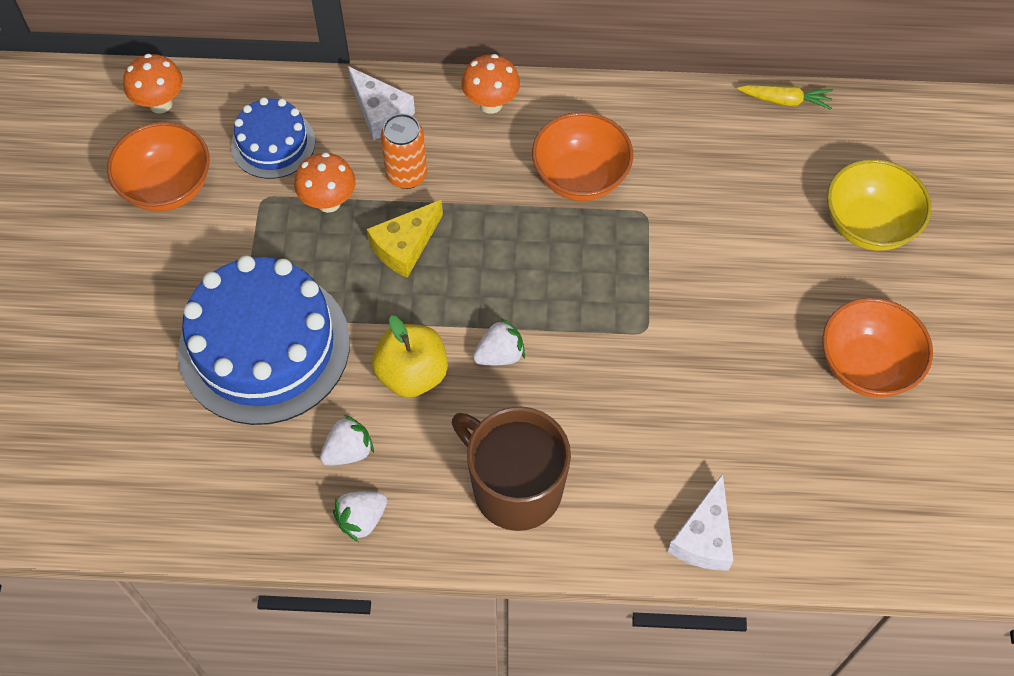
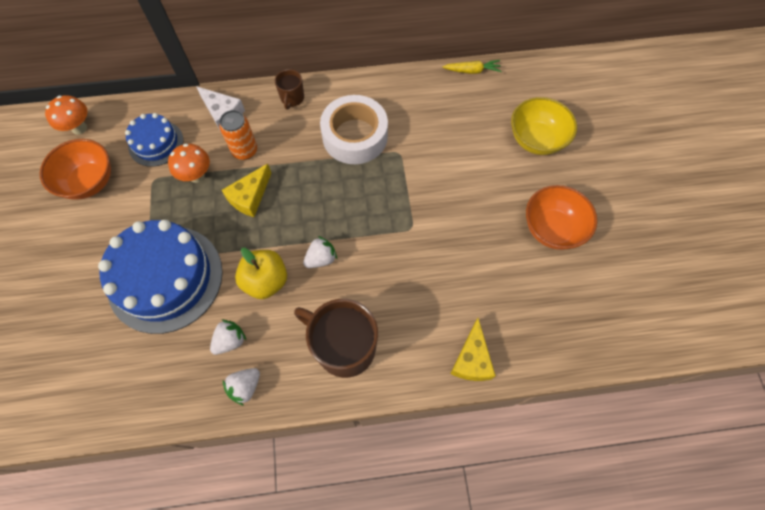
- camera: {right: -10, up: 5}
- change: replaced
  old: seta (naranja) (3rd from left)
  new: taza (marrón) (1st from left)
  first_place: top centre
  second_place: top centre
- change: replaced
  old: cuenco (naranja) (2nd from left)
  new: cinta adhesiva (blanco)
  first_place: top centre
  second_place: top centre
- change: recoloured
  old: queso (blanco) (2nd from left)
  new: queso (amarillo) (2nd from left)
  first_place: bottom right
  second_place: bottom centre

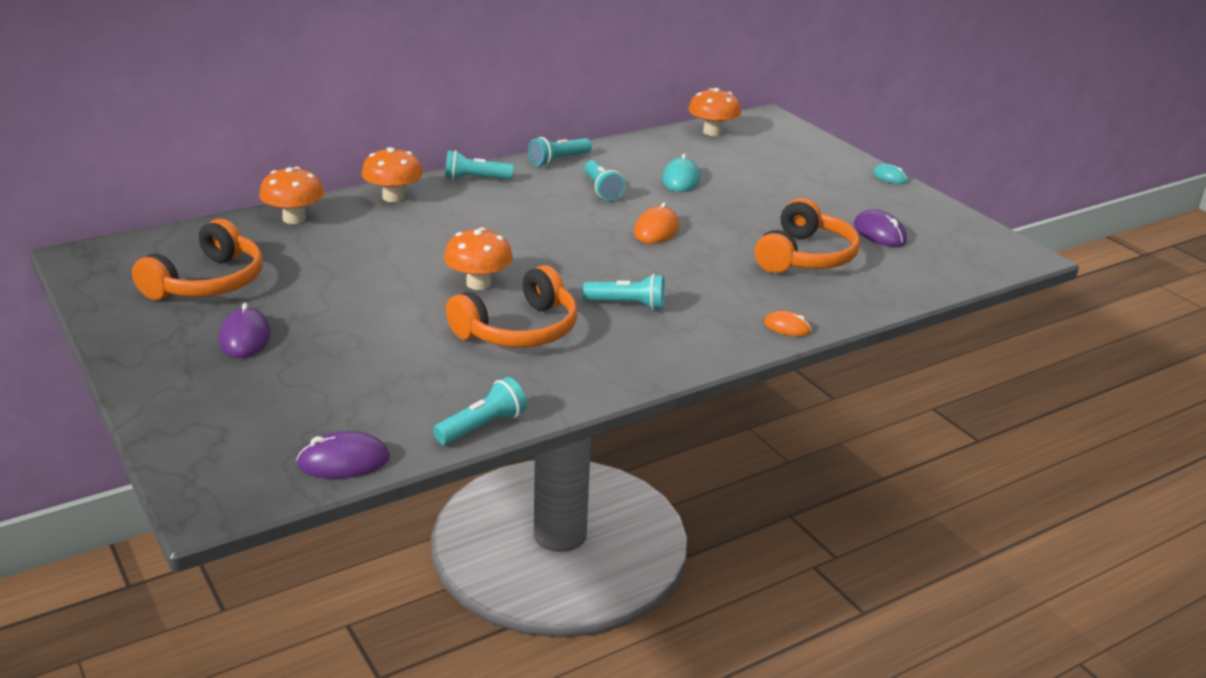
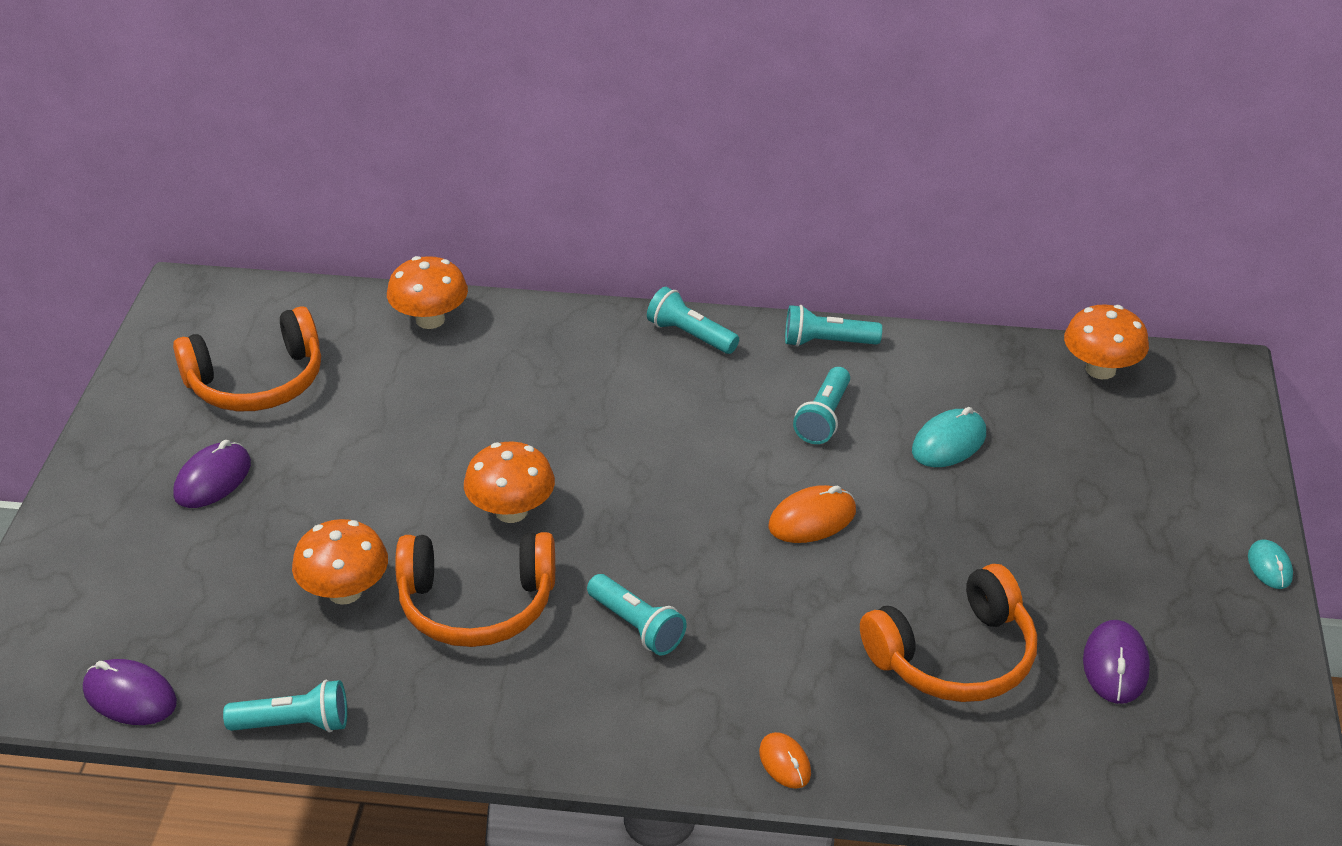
- camera: {right: 40, up: 10}
- change: moved
  old: seta (naranja) (2nd from left in the first image)
  new: seta (naranja) (1st from left)
  first_place: top left
  second_place: middle left

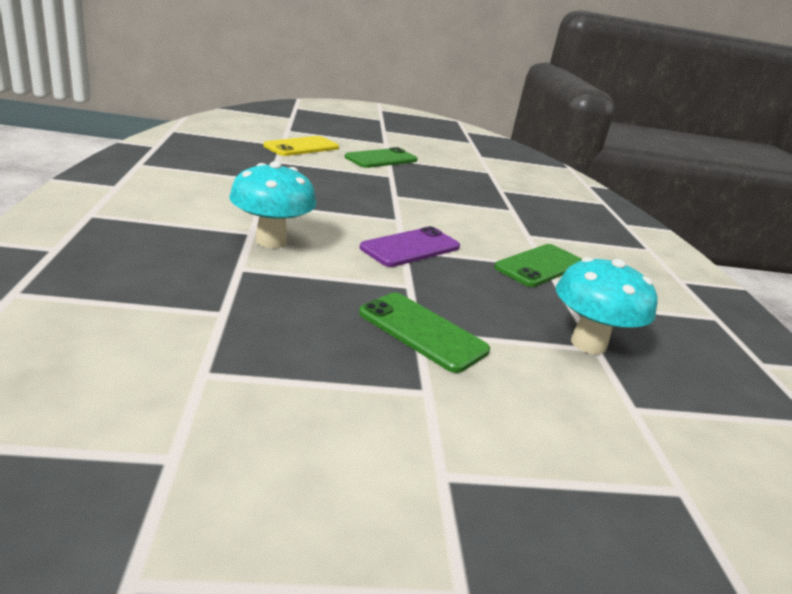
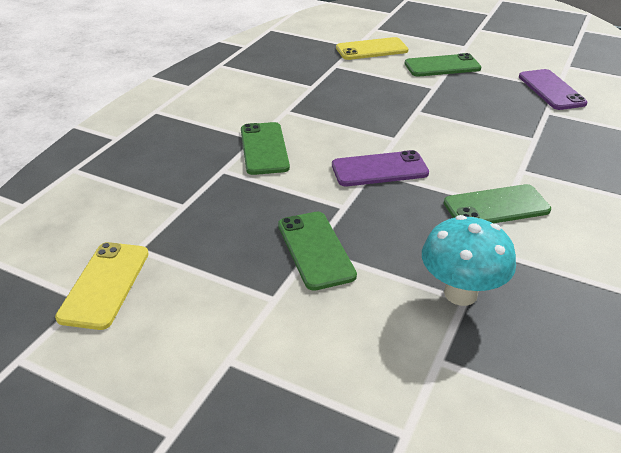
- camera: {right: 35, up: 10}
- change: replaced
  old: seta (turquesa) (1st from left)
  new: móvil (verde) (1st from left)
  first_place: centre
  second_place: top centre
- change: added
  new: móvil (amarillo) (1st from left)
  second_place: middle left
- change: added
  new: móvil (morado) (2nd from left)
  second_place: top right

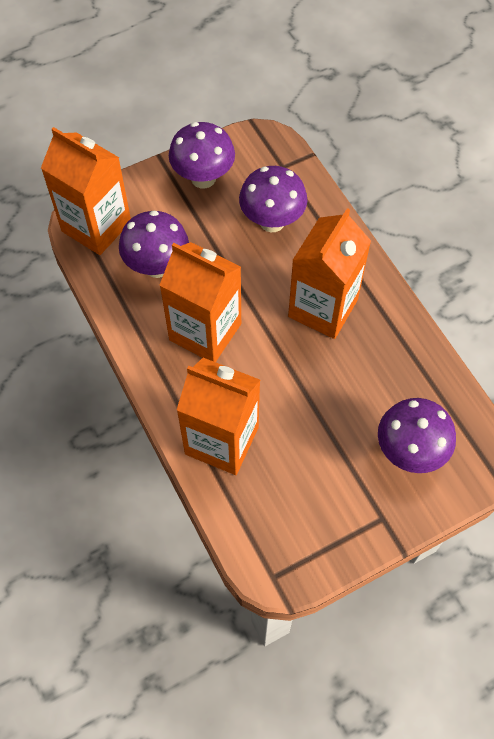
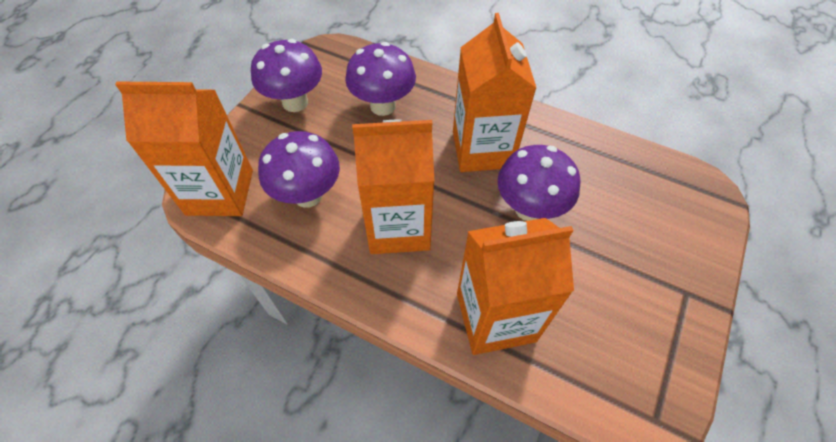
- camera: {right: -35, up: -5}
- change: moved
  old: seta (morado) (4th from left)
  first_place: middle right
  second_place: centre

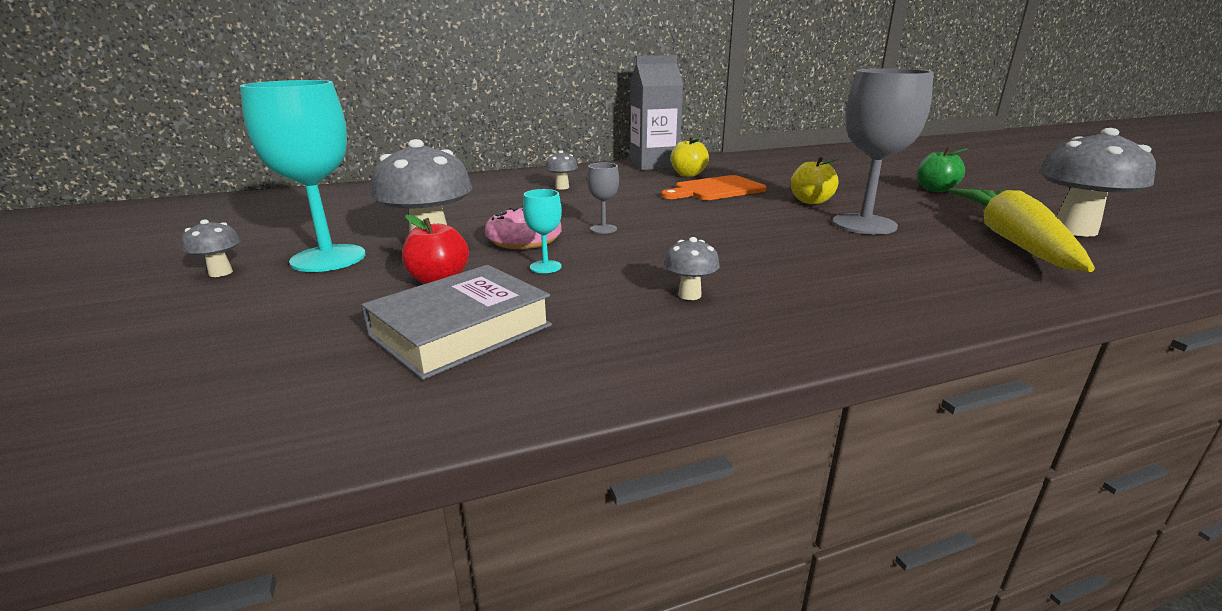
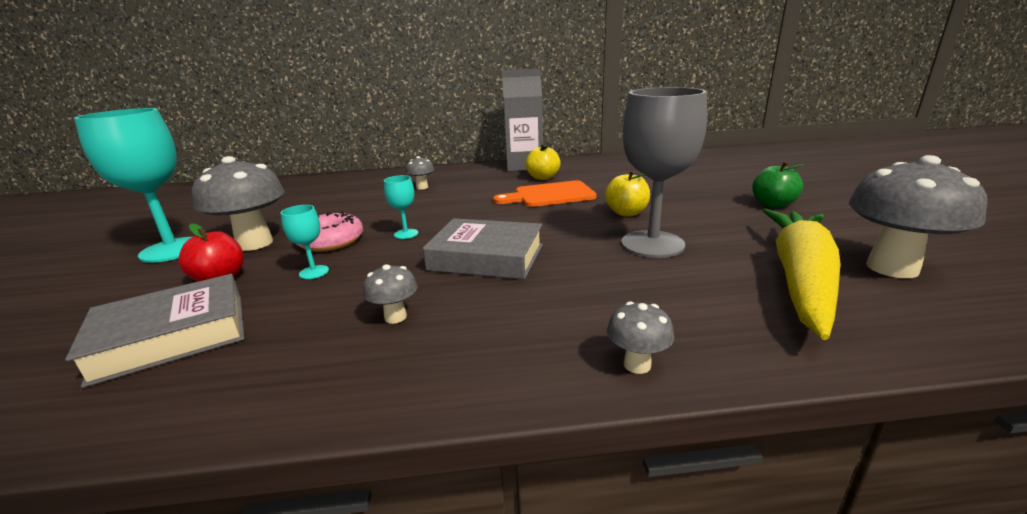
- camera: {right: 15, up: 0}
- change: moved
  old: seta (gris) (1st from left in the first image)
  new: seta (gris) (4th from left)
  first_place: middle left
  second_place: centre
- change: recoloured
  old: copa (gris) (1st from left)
  new: copa (turquesa) (3rd from left)
  first_place: top centre
  second_place: centre
- change: added
  new: libro (gris) (2nd from left)
  second_place: centre

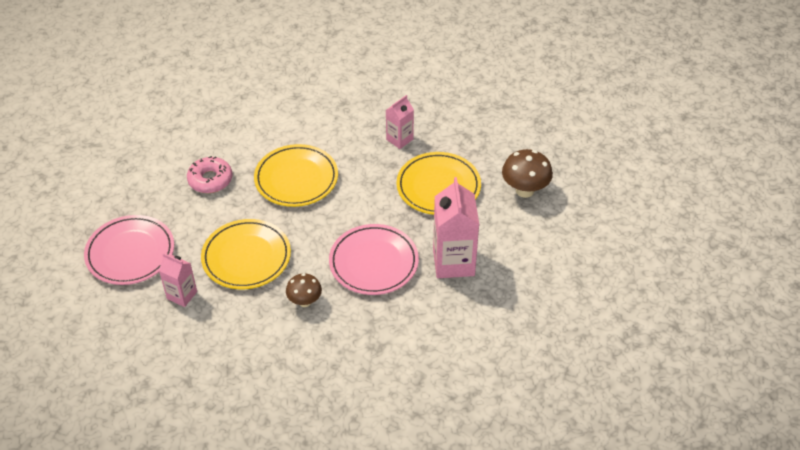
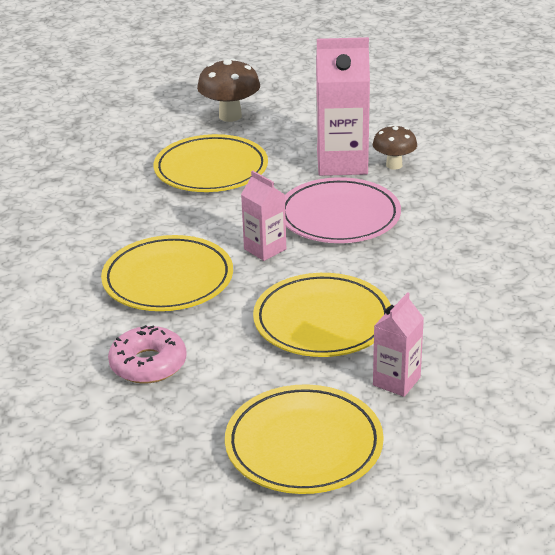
- camera: {right: -85, up: -15}
- change: recoloured
  old: plato (rosa) (1st from left)
  new: plato (amarillo) (3rd from left)
  first_place: middle left
  second_place: bottom centre
- change: moved
  old: seta (marrón) (1st from left in the first image)
  new: seta (marrón) (2nd from left)
  first_place: centre
  second_place: top right
- change: moved
  old: cartón de leche (rosa) (2nd from left in the first image)
  new: cartón de leche (rosa) (1st from left)
  first_place: top centre
  second_place: centre

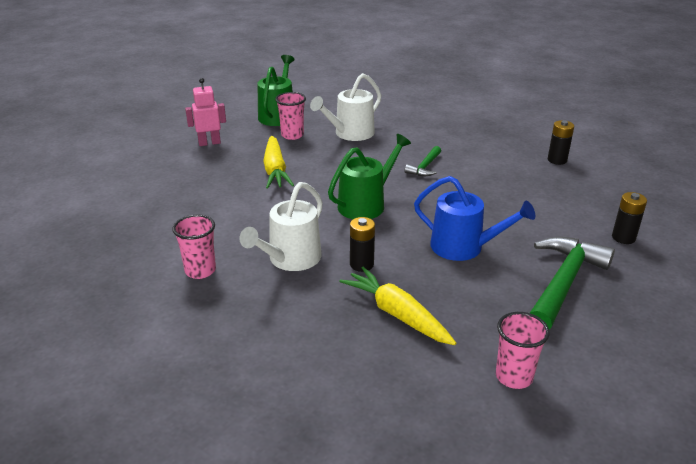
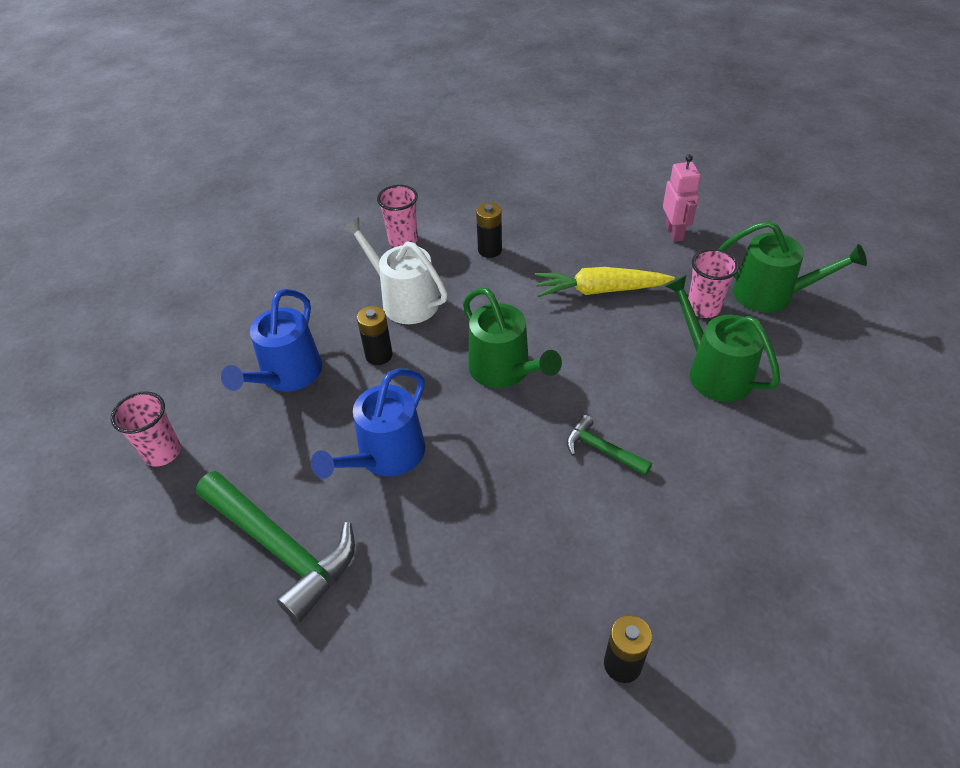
- camera: {right: 100, up: 15}
- change: recoloured
  old: regadera (blanco) (2nd from left)
  new: regadera (verde) (2nd from left)
  first_place: top centre
  second_place: middle right
- change: replaced
  old: zanahoria (amarillo) (2nd from left)
  new: regadera (azul) (1st from left)
  first_place: centre
  second_place: middle left
- change: moved
  old: pila (negro) (3rd from left in the first image)
  new: pila (negro) (2nd from left)
  first_place: middle right
  second_place: top centre

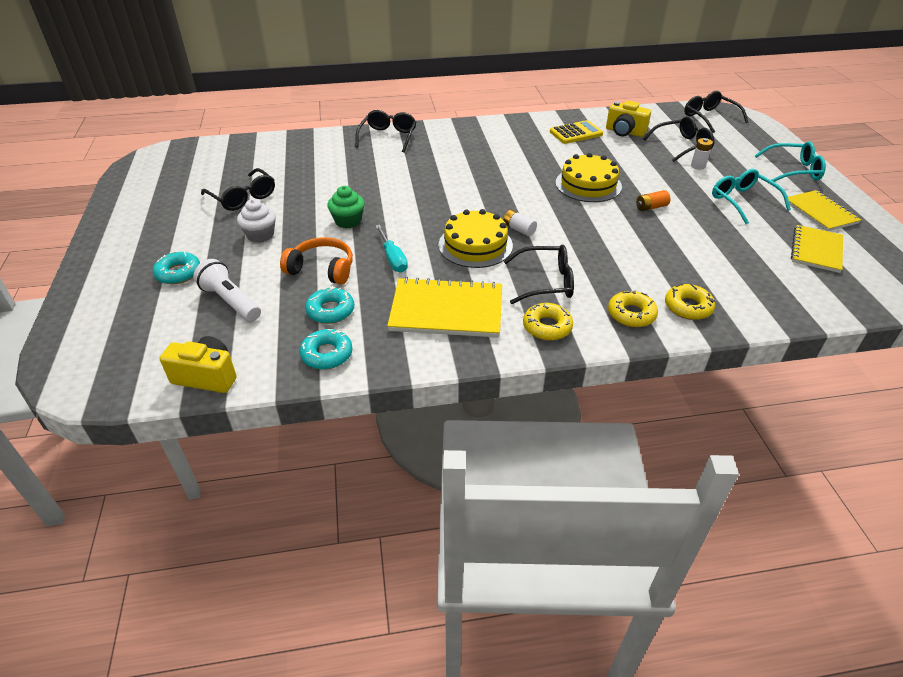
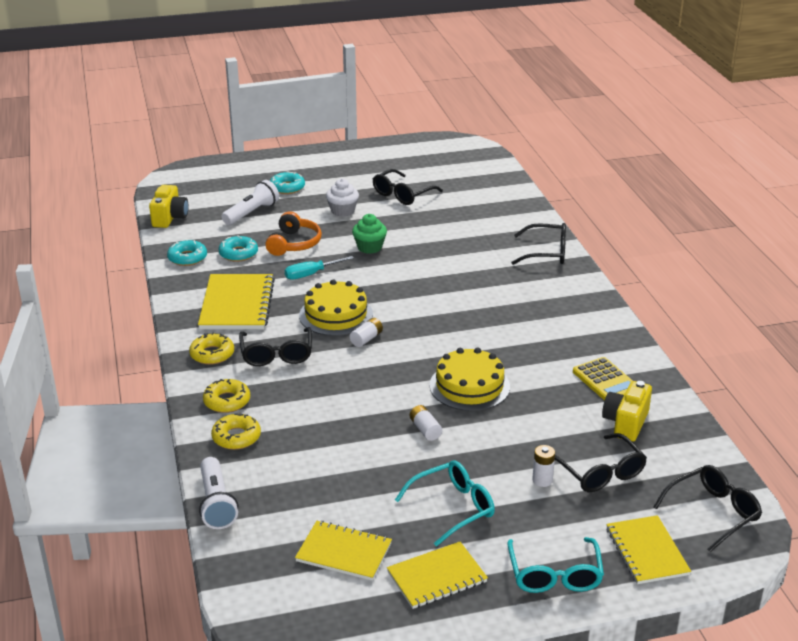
- camera: {right: 85, up: -10}
- change: recoloured
  old: pila (naranja)
  new: pila (blanco) (2nd from left)
  first_place: top right
  second_place: centre
- change: added
  new: lámpara de mano (blanco) (1st from left)
  second_place: bottom left
- change: added
  new: cuaderno (amarillo) (4th from left)
  second_place: bottom right

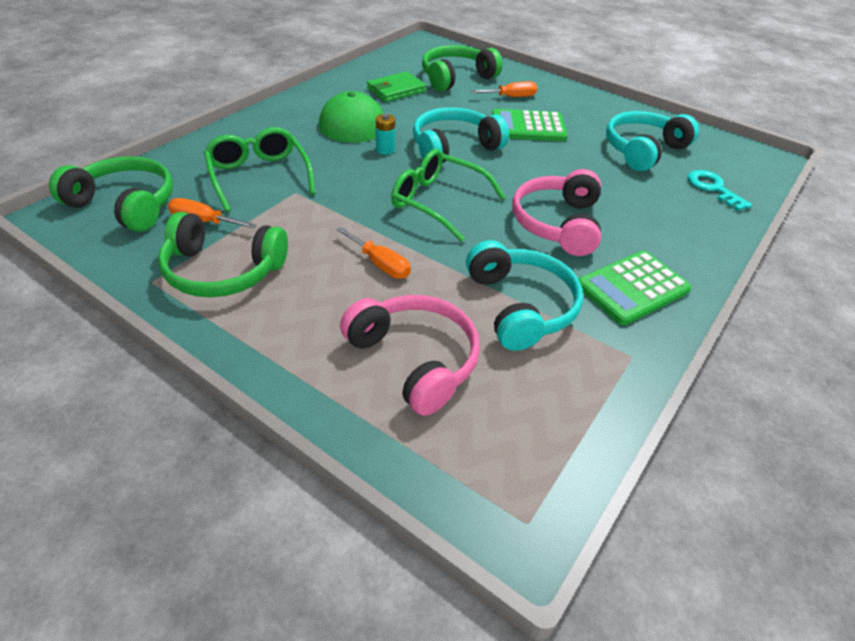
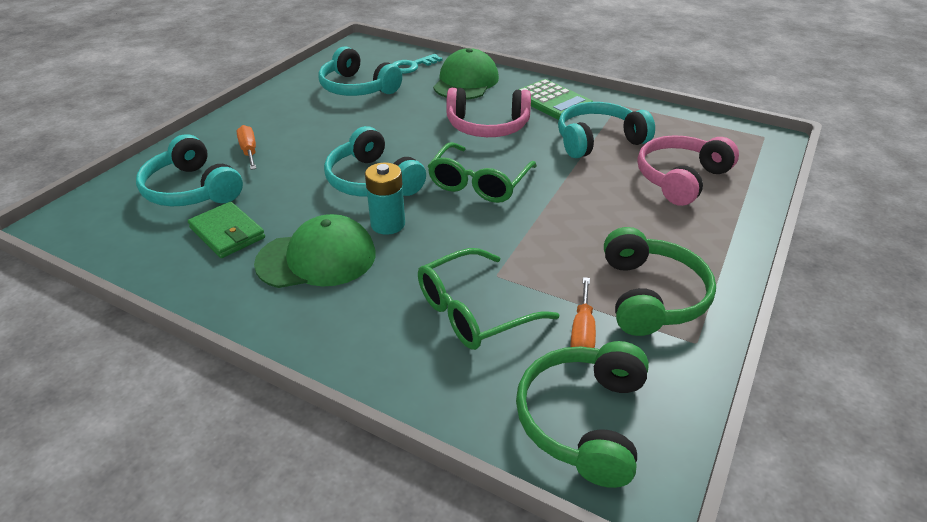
- camera: {right: -95, up: -5}
- change: removed
  old: destornillador (naranja) (2nd from left)
  first_place: centre
- change: resized
  old: pila (turquesa)
  first_place: top centre
  second_place: centre
  factor: 1.56
- change: recoloured
  old: auriculares (verde) (3rd from left)
  new: auriculares (turquesa) (1st from left)
  first_place: top centre
  second_place: top left
- change: removed
  old: calculadora (verde) (1st from left)
  first_place: top centre
- change: added
  new: gorra (verde) (2nd from left)
  second_place: top centre

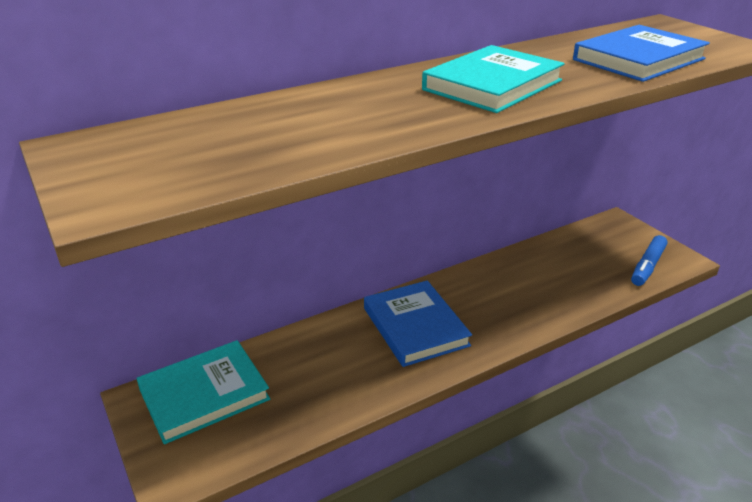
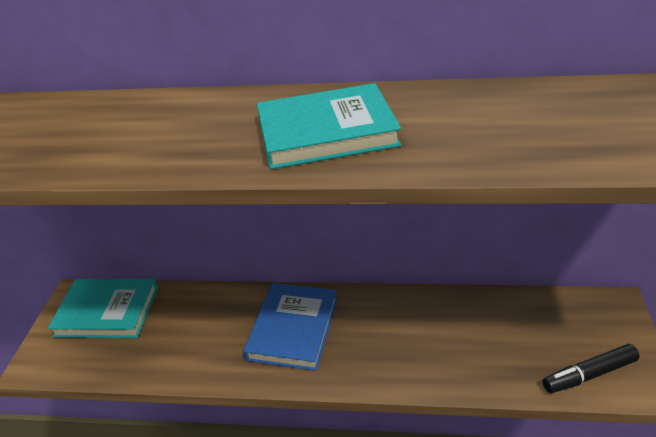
- camera: {right: 40, up: 5}
- change: removed
  old: libro (azul) (2nd from left)
  first_place: top right
- change: recoloured
  old: rotulador (azul)
  new: rotulador (negro)
  first_place: middle right
  second_place: bottom right

